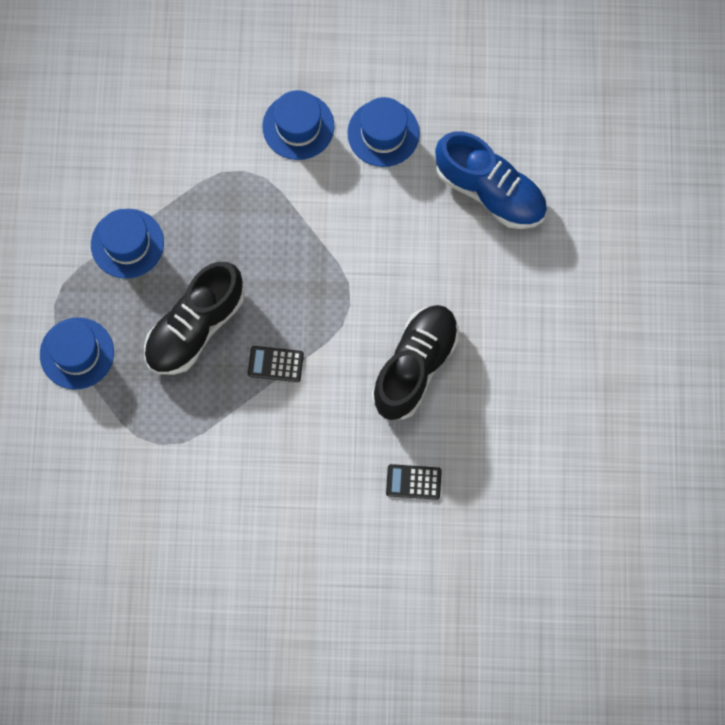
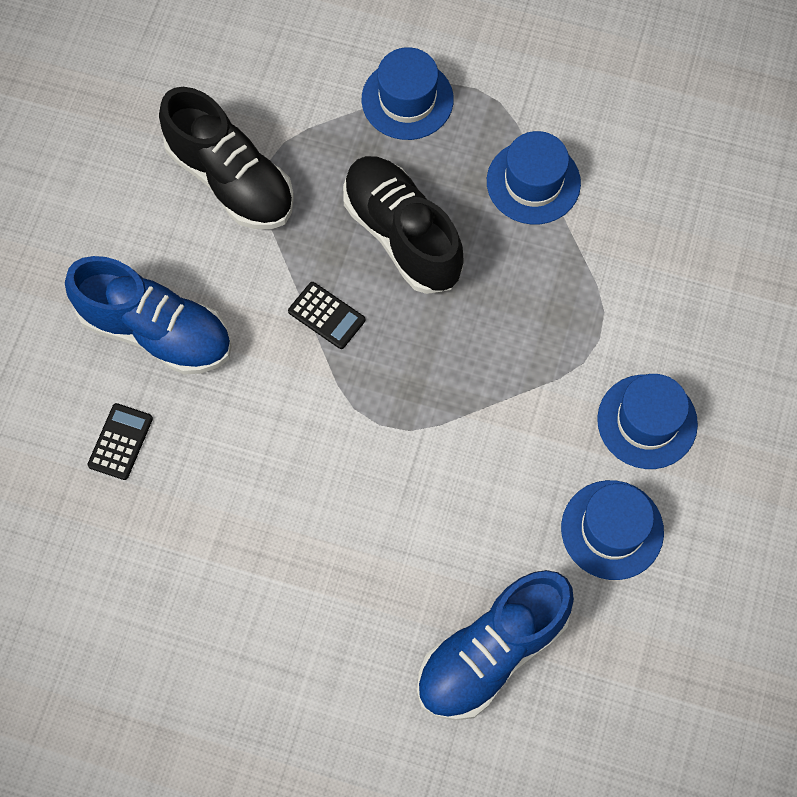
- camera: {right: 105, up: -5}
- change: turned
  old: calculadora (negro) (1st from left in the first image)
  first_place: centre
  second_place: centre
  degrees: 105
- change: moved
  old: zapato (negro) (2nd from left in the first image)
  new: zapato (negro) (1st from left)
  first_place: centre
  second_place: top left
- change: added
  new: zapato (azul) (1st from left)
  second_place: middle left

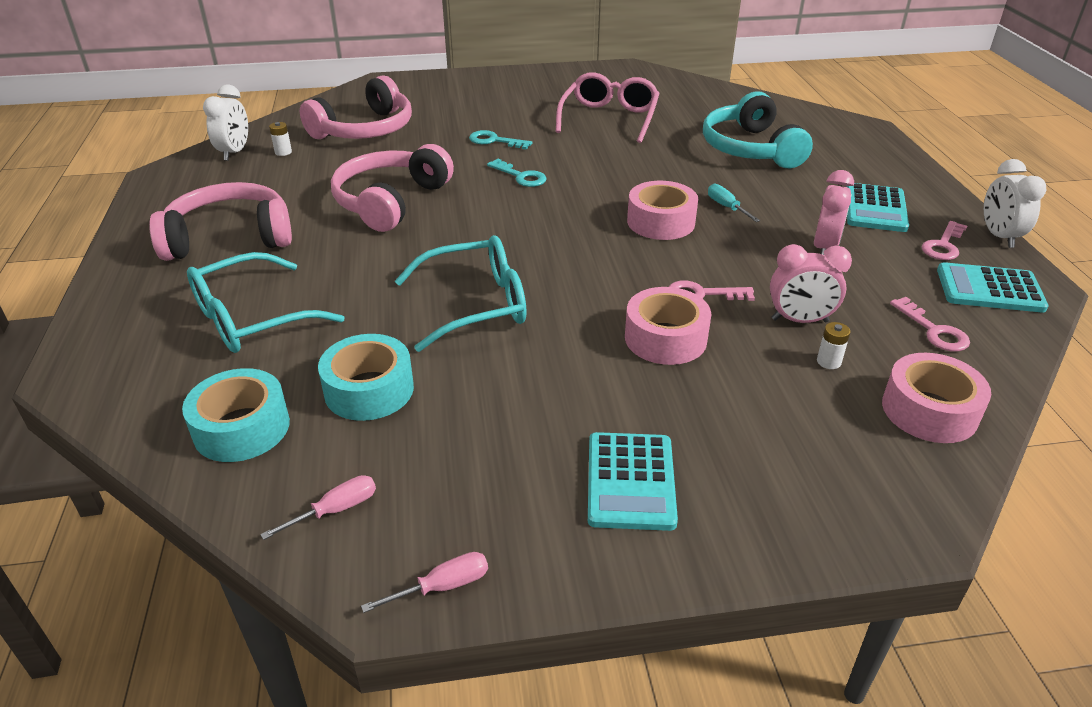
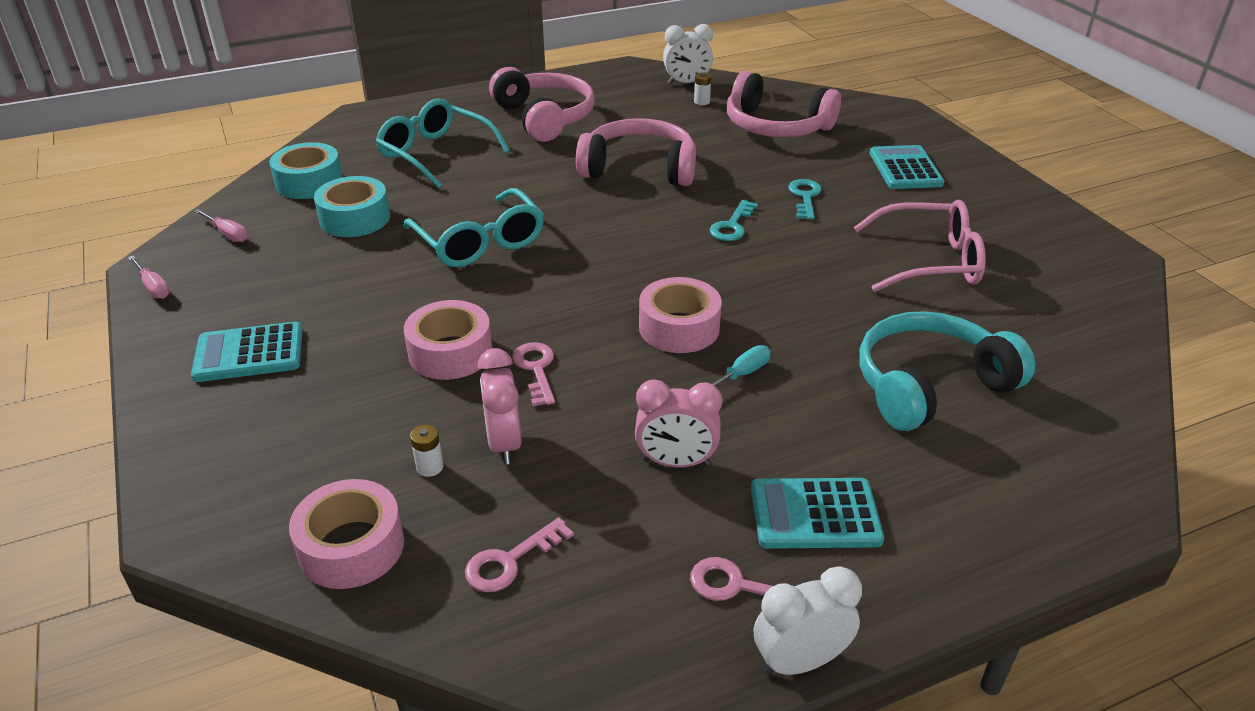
- camera: {right: 75, up: 0}
- change: moved
  old: calculadora (turquesa) (3rd from left)
  first_place: middle right
  second_place: top right

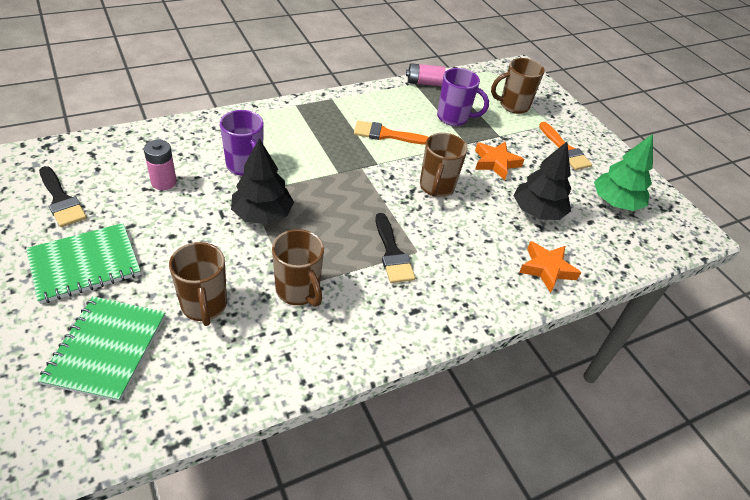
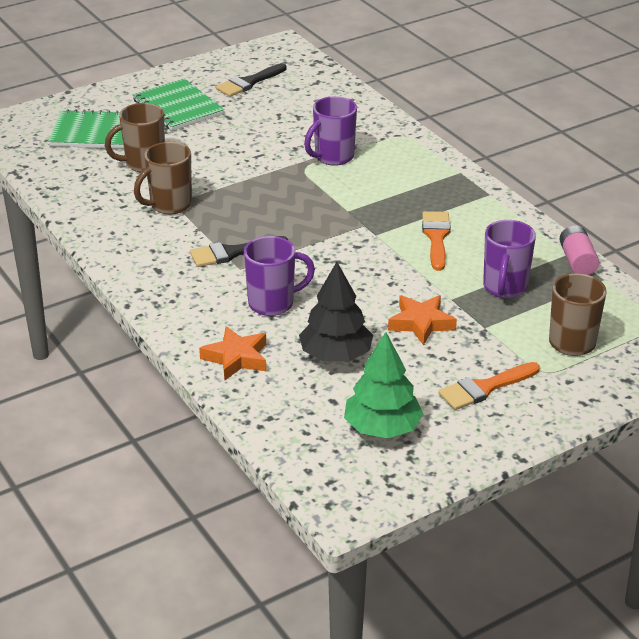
- camera: {right: 90, up: -10}
- change: removed
  old: pila (rosa) (1st from left)
  first_place: top left
- change: removed
  old: árbol (negro) (1st from left)
  first_place: centre
- change: removed
  old: taza (marrón) (3rd from left)
  first_place: top centre
- change: added
  new: taza (morado) (1st from left)
  second_place: centre

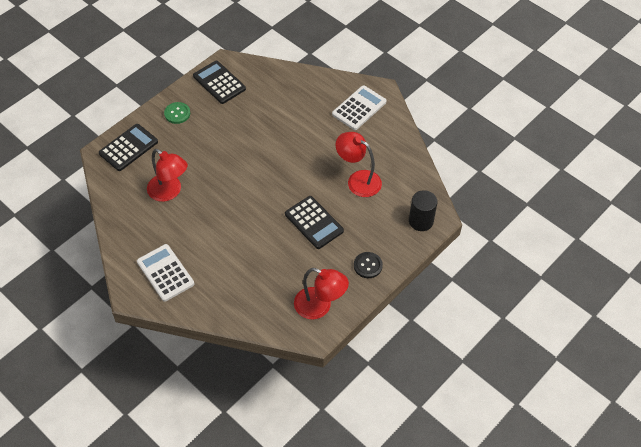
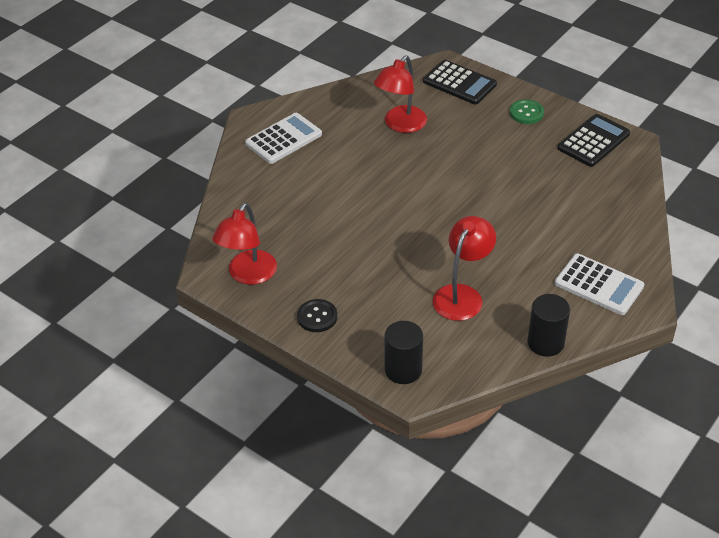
- camera: {right: 85, up: -10}
- change: removed
  old: calculadora (negro) (3rd from left)
  first_place: centre
- change: added
  new: cilindro (negro) (2nd from left)
  second_place: middle right

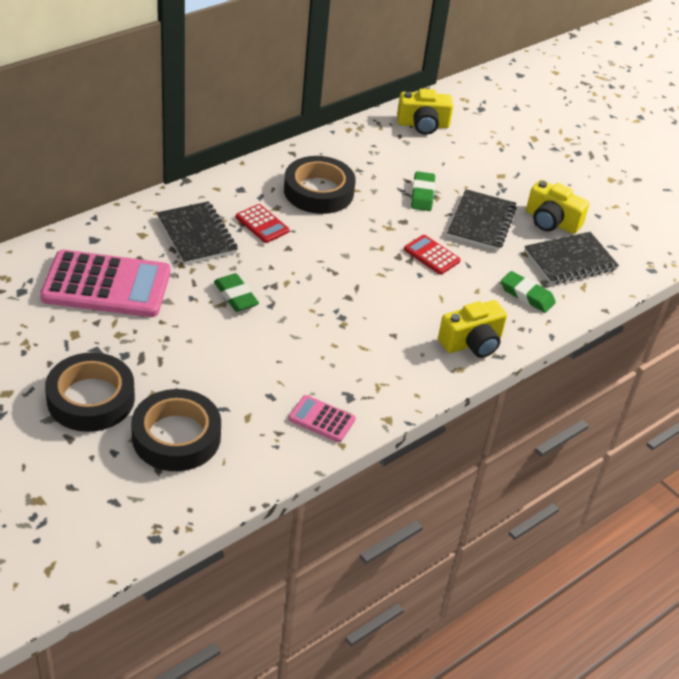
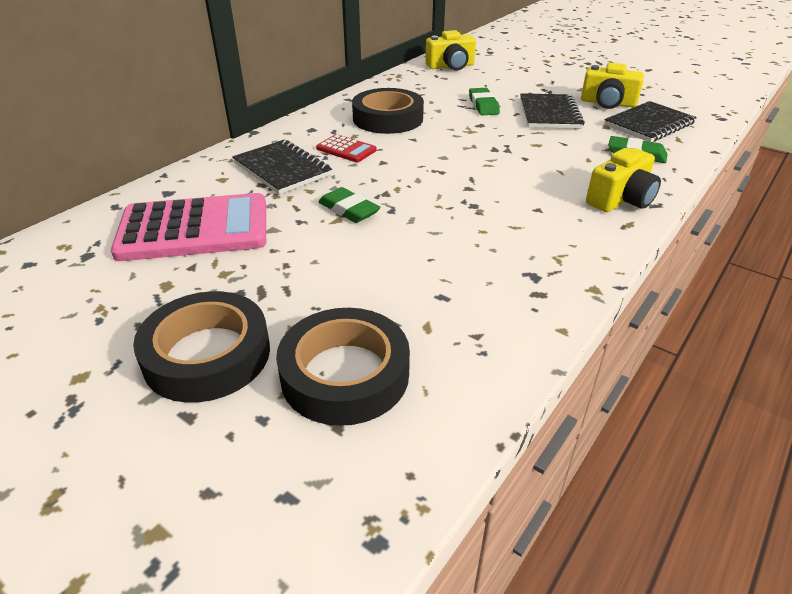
- camera: {right: -10, up: -5}
- change: removed
  old: calculadora (rosa) (2nd from left)
  first_place: centre
- change: removed
  old: calculadora (rojo) (2nd from left)
  first_place: centre

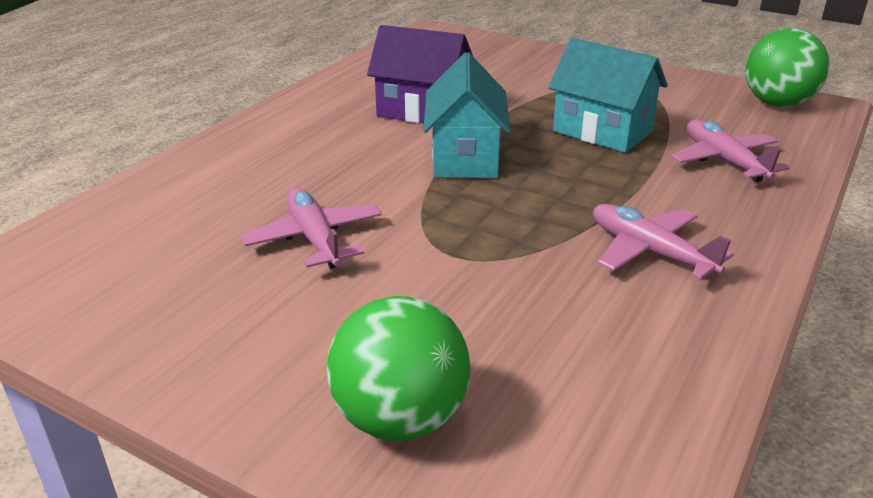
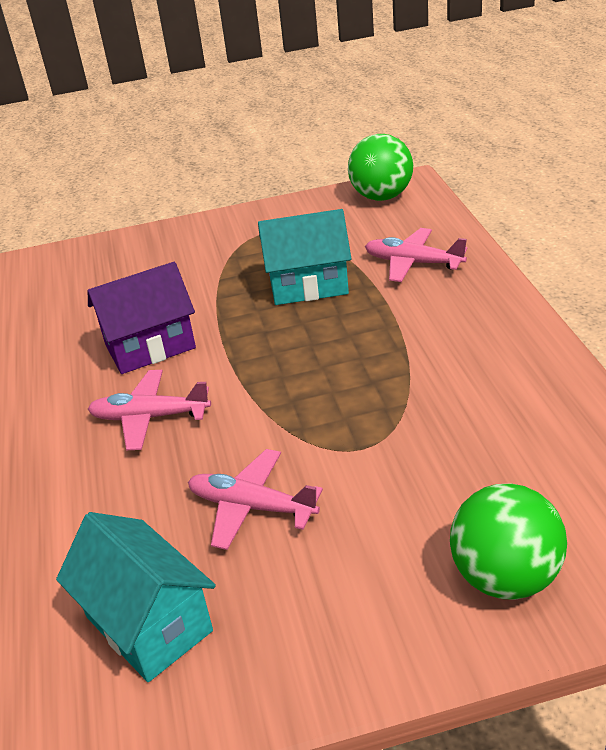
- camera: {right: -40, up: 5}
- change: moved
  old: casa (turquesa) (1st from left)
  first_place: top centre
  second_place: bottom left
- change: moved
  old: avión (rosa) (2nd from left in the first image)
  new: avión (rosa) (1st from left)
  first_place: middle right
  second_place: middle left

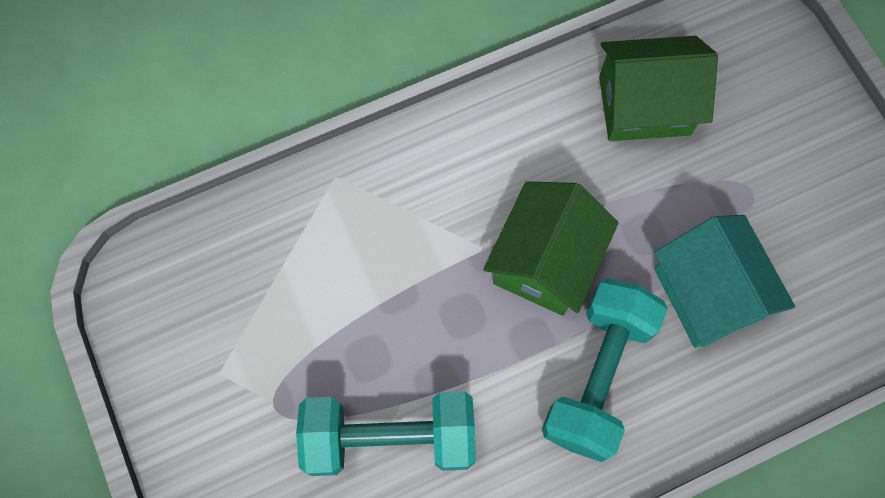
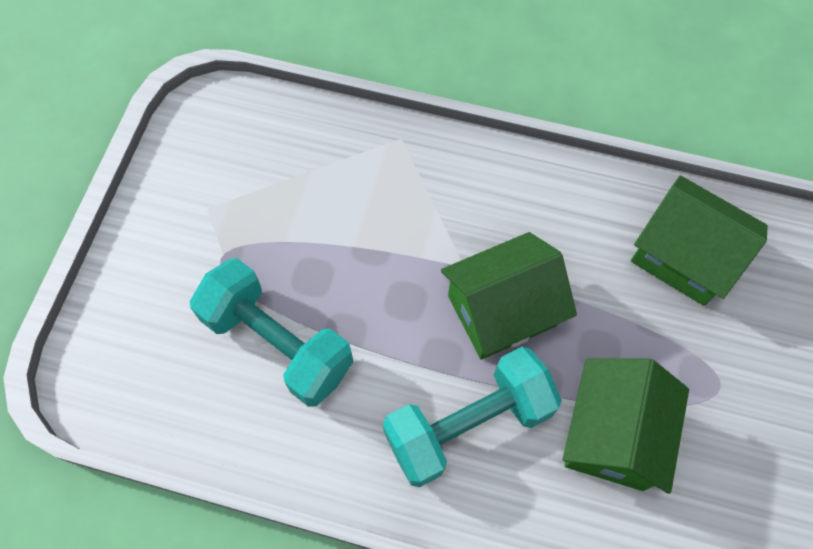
- camera: {right: 40, up: -5}
- change: recoloured
  old: casa (turquesa)
  new: casa (verde) (2nd from left)
  first_place: middle right
  second_place: bottom right

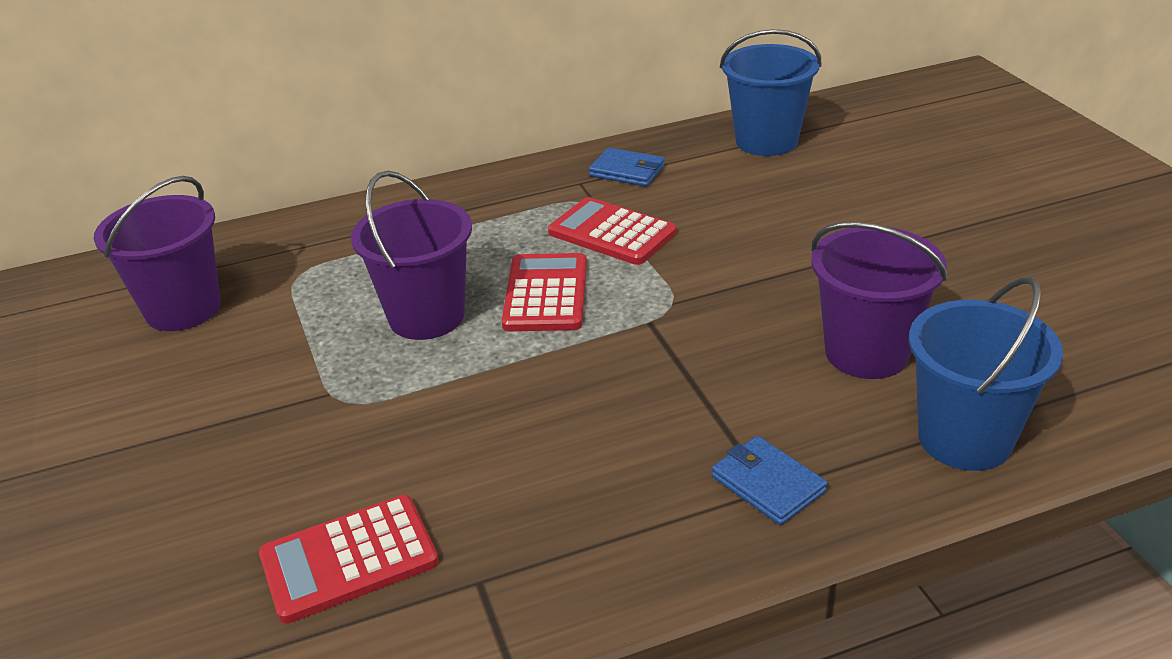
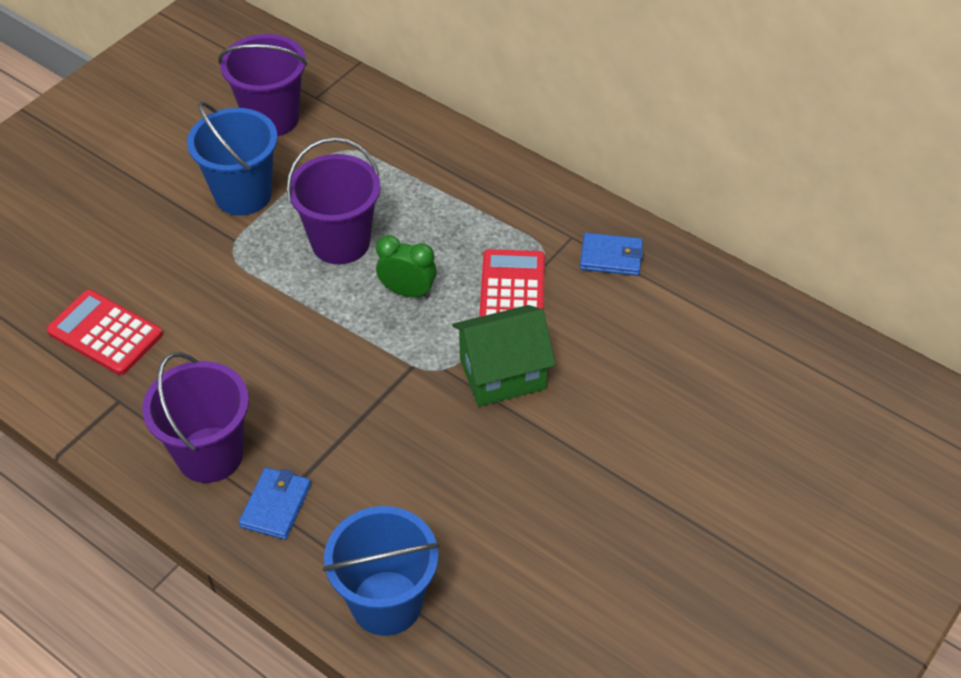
- camera: {right: 55, up: 15}
- change: replaced
  old: calculadora (rojo) (2nd from left)
  new: despertador (verde)
  first_place: centre
  second_place: centre
- change: turned
  old: cartera (azul) (1st from left in the first image)
  first_place: top centre
  second_place: centre
  degrees: -75
- change: moved
  old: balde (azul) (1st from left)
  first_place: top centre
  second_place: top left
- change: moved
  old: balde (morado) (3rd from left in the first image)
  new: balde (morado) (1st from left)
  first_place: middle right
  second_place: middle left
- change: added
  new: casa (verde)
  second_place: centre

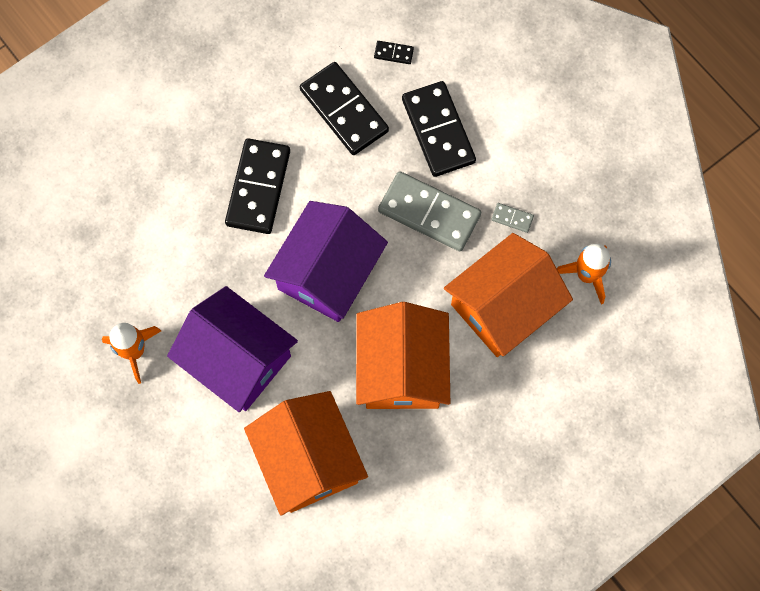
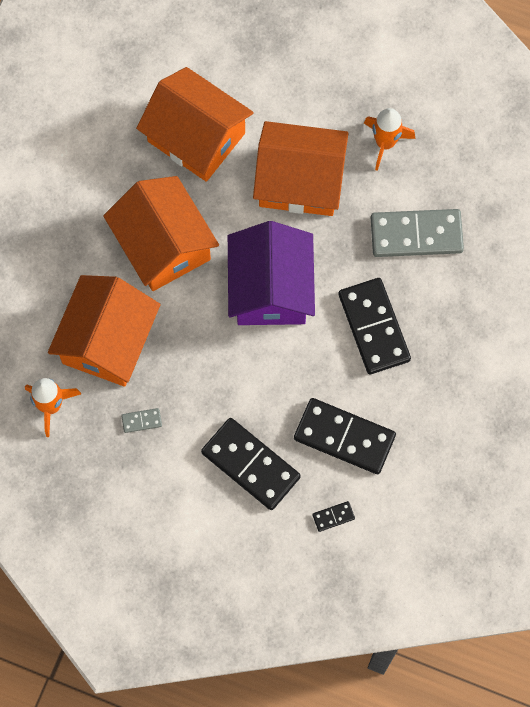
- camera: {right: 150, up: 0}
- change: recoloured
  old: casa (morado) (1st from left)
  new: casa (naranja) (4th from left)
  first_place: middle left
  second_place: top centre
- change: moved
  old: ficha de dominó (gris) (1st from left in the first image)
  new: ficha de dominó (gris) (2nd from left)
  first_place: centre
  second_place: top right

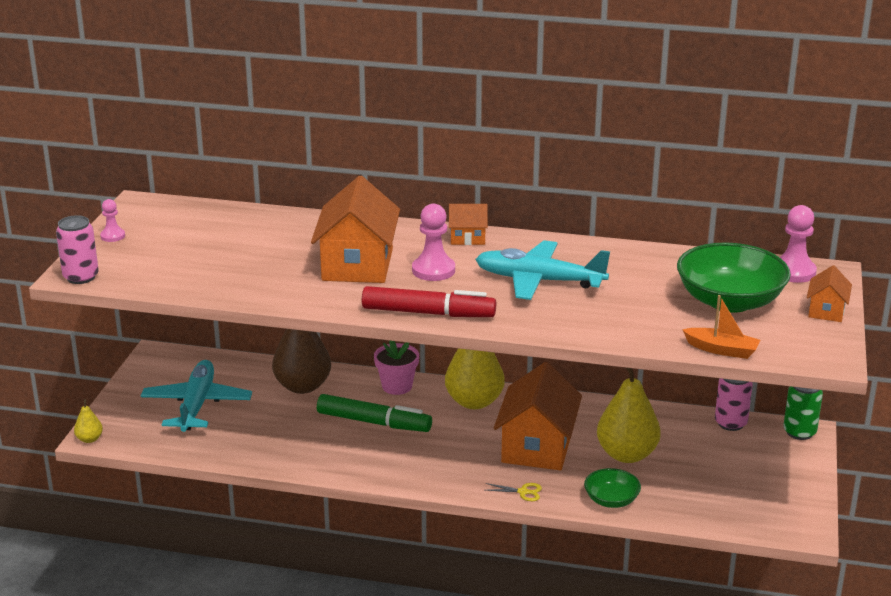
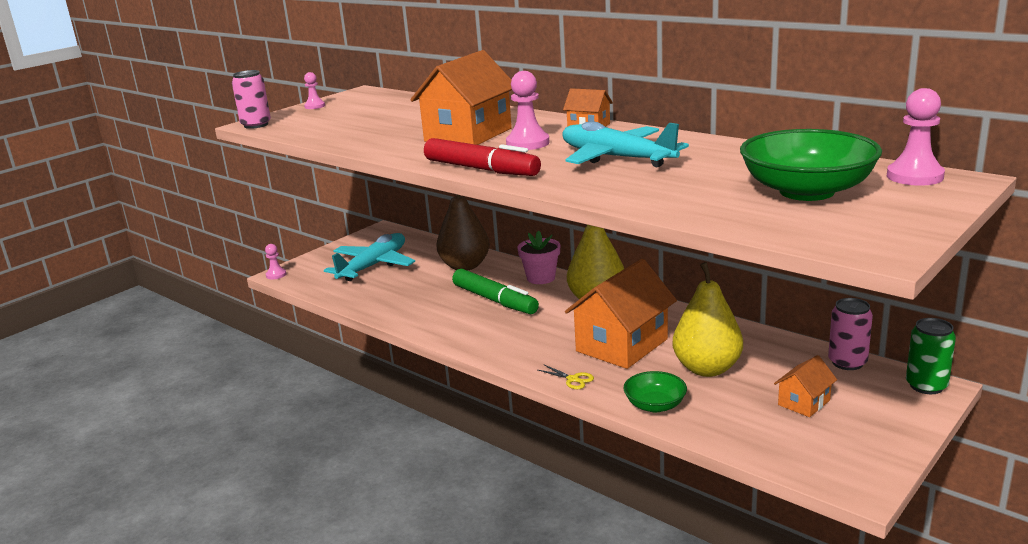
- camera: {right: 30, up: -5}
- change: replaced
  old: pera (amarillo) (1st from left)
  new: peón (rosa) (1st from left)
  first_place: bottom left
  second_place: middle left
- change: removed
  old: barco (naranja)
  first_place: middle right
- change: moved
  old: casa (naranja) (4th from left)
  first_place: middle right
  second_place: bottom right

